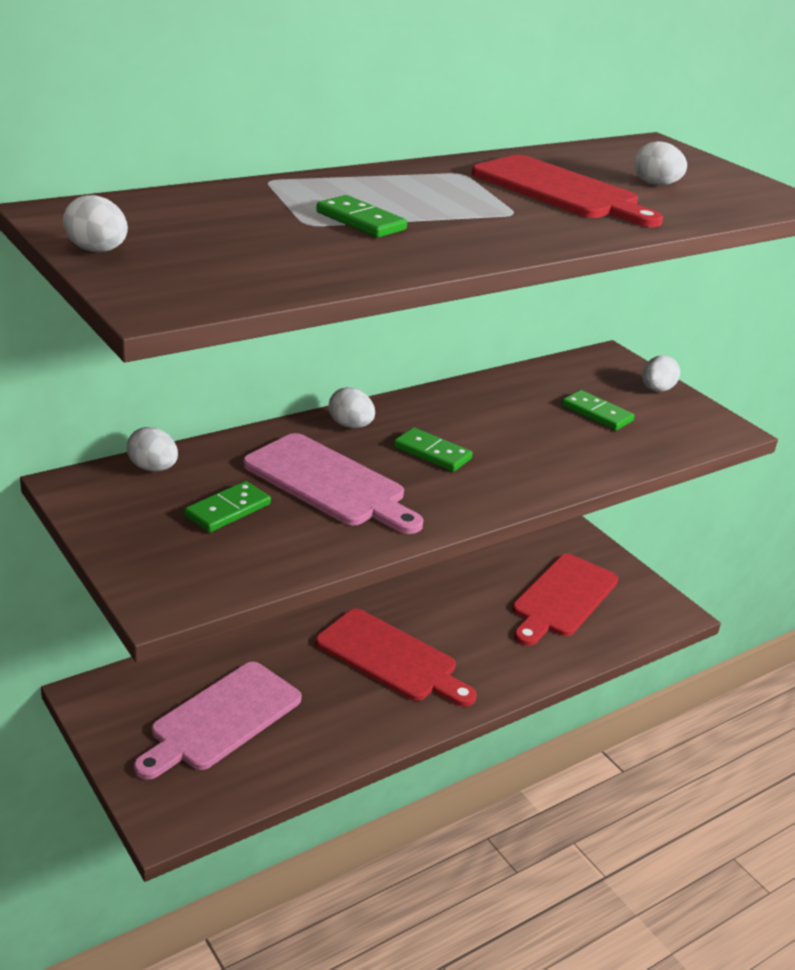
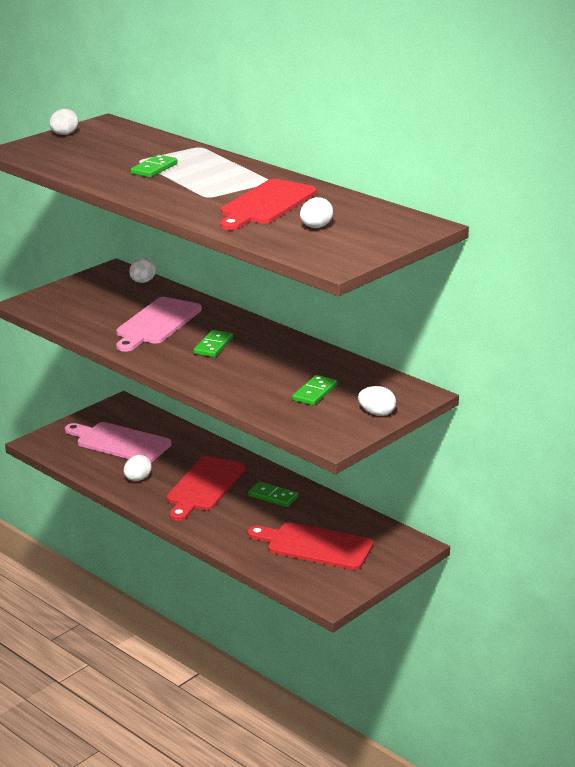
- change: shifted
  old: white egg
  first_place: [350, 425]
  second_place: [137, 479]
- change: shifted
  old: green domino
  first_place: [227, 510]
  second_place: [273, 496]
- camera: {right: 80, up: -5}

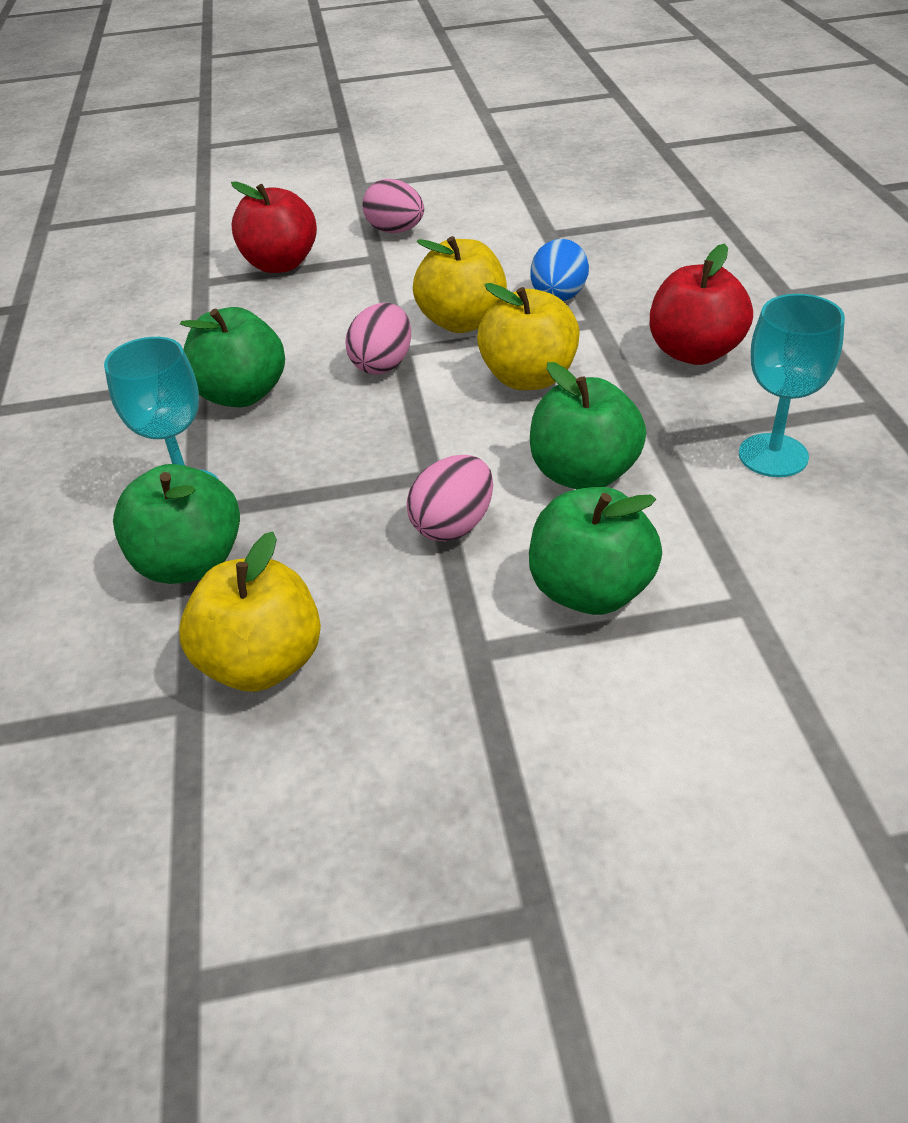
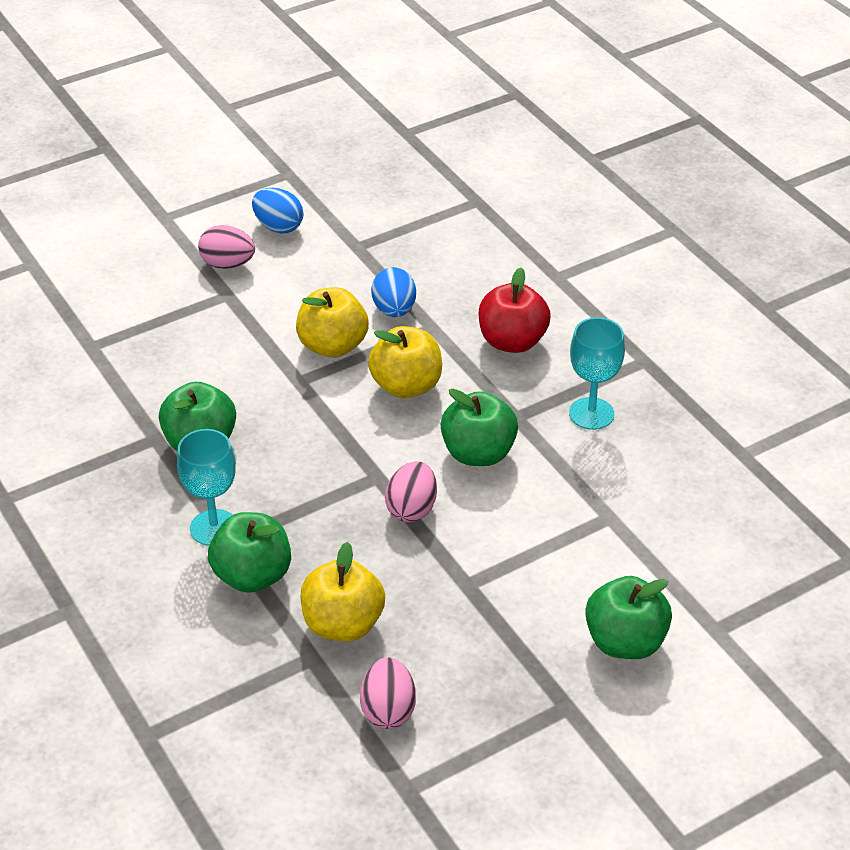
- change: new
  new: blue egg
  second_place: [278, 227]
- change: shifted
  old: pink egg
  first_place: [383, 364]
  second_place: [388, 710]
- change: shifted
  old: green apple
  first_place: [590, 591]
  second_place: [625, 642]
- change: gone
  old: red apple
  first_place: [280, 264]
- camera: {right: -25, up: 0}

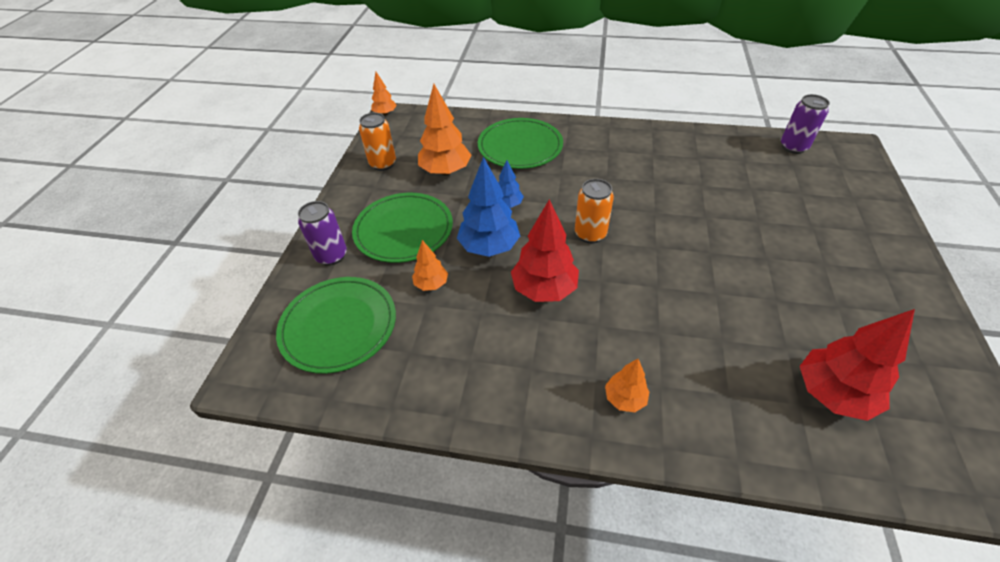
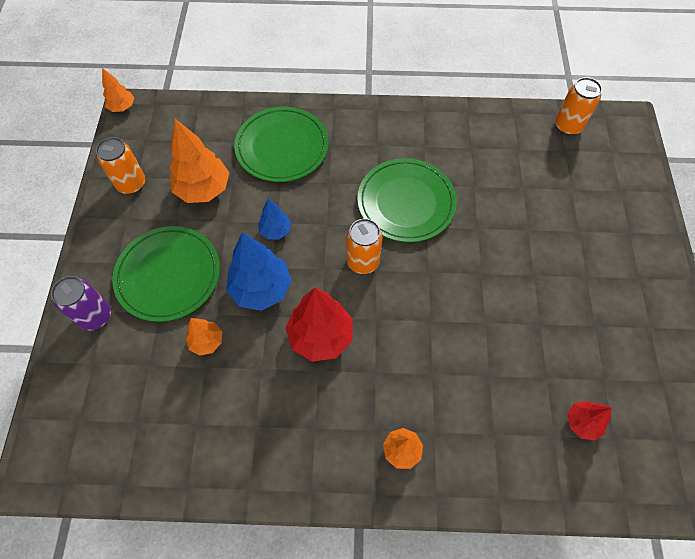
- change: shifted
  old: green plate
  first_place: [339, 326]
  second_place: [406, 202]
- change: repainted
  old: purple can
  new: orange can
  first_place: [793, 147]
  second_place: [567, 126]
- change: scaled
  old: red tree
  first_place: [832, 394]
  second_place: [582, 423]
  factor: 0.55
- camera: {right: -10, up: 15}

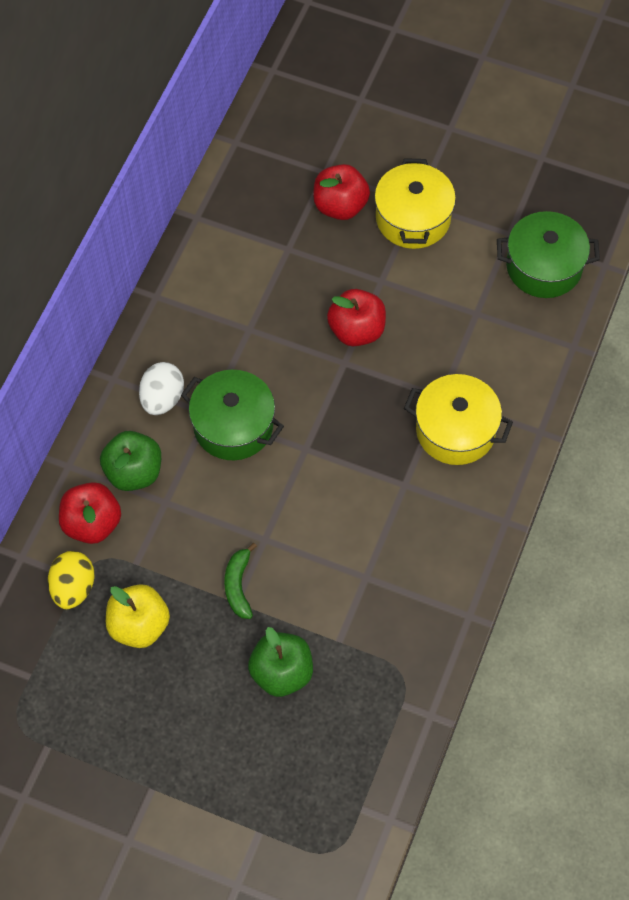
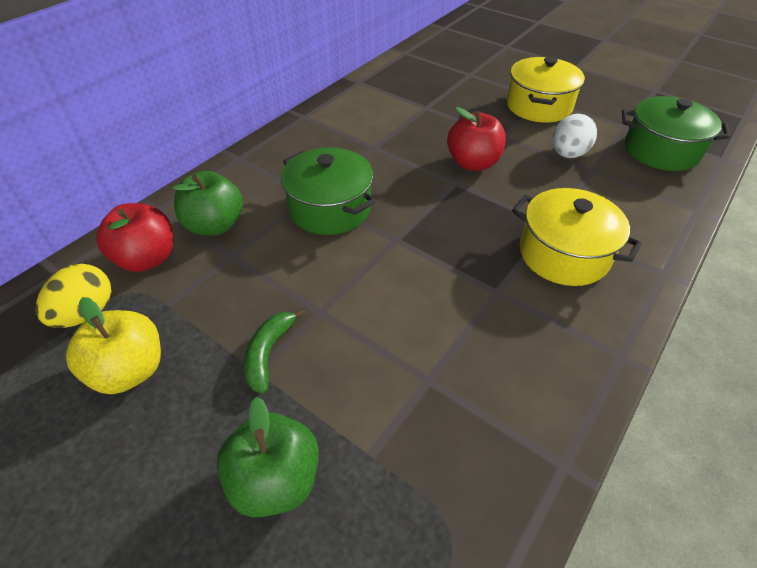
- change: shifted
  old: white egg
  first_place: [162, 399]
  second_place: [568, 154]
- change: gone
  old: red apple
  first_place: [340, 206]
- camera: {right: 15, up: -15}

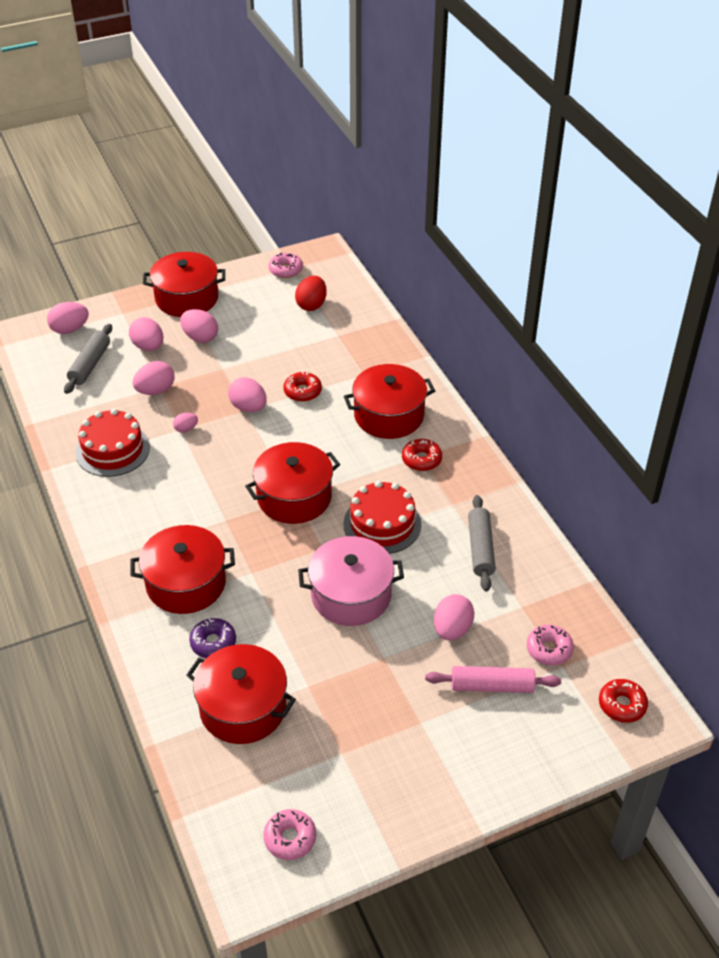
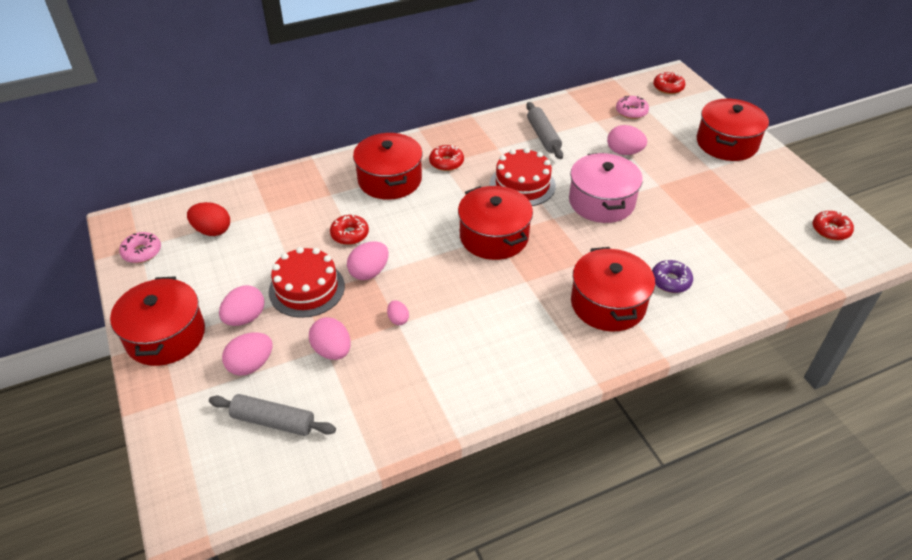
- change: shifted
  old: red cake
  first_place: [112, 450]
  second_place: [306, 289]
- change: rotated
  old: grey rolling pin
  first_place: [480, 548]
  second_place: [543, 136]
  degrees: 75
- change: shifted
  old: red pot
  first_place: [243, 707]
  second_place: [726, 143]
- change: repainted
  old: pink donut
  new: red donut
  first_place: [290, 838]
  second_place: [830, 230]
- change: gone
  old: pink egg
  first_place: [70, 329]
- change: gone
  old: pink rolling pin
  first_place: [492, 686]
- camera: {right: -90, up: 0}

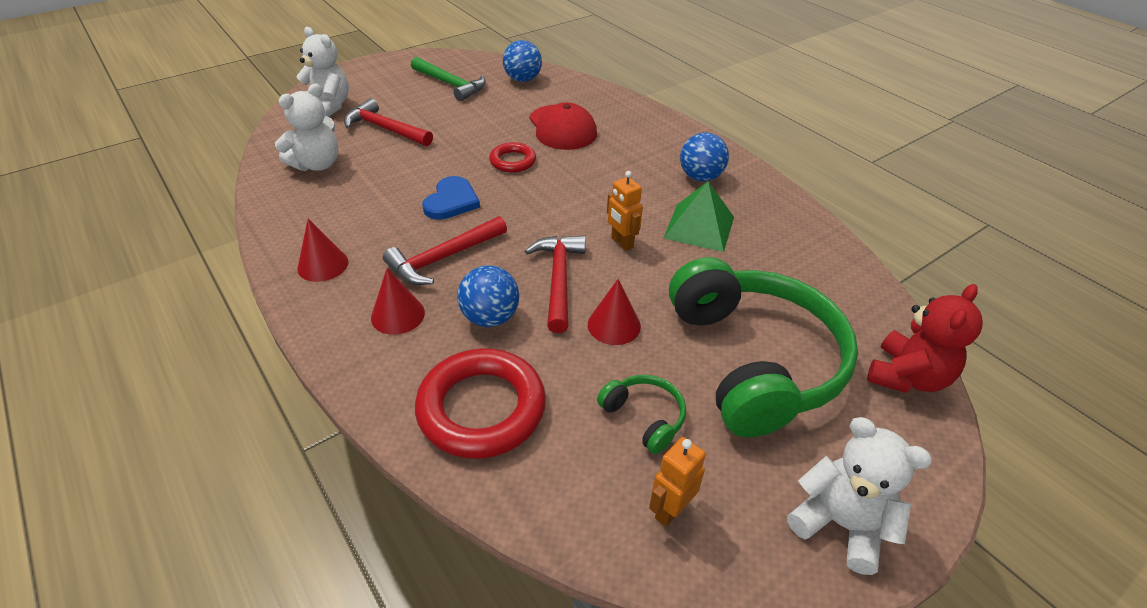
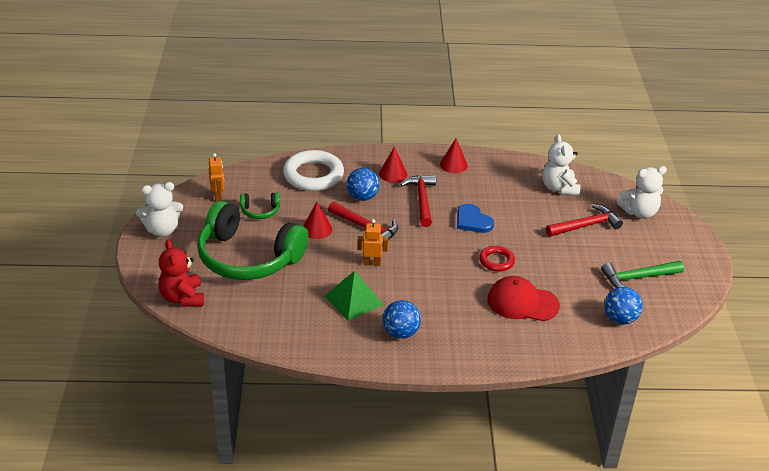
- change: repainted
  old: red ring
  new: white ring
  first_place: [481, 408]
  second_place: [313, 175]
- camera: {right: 125, up: -5}

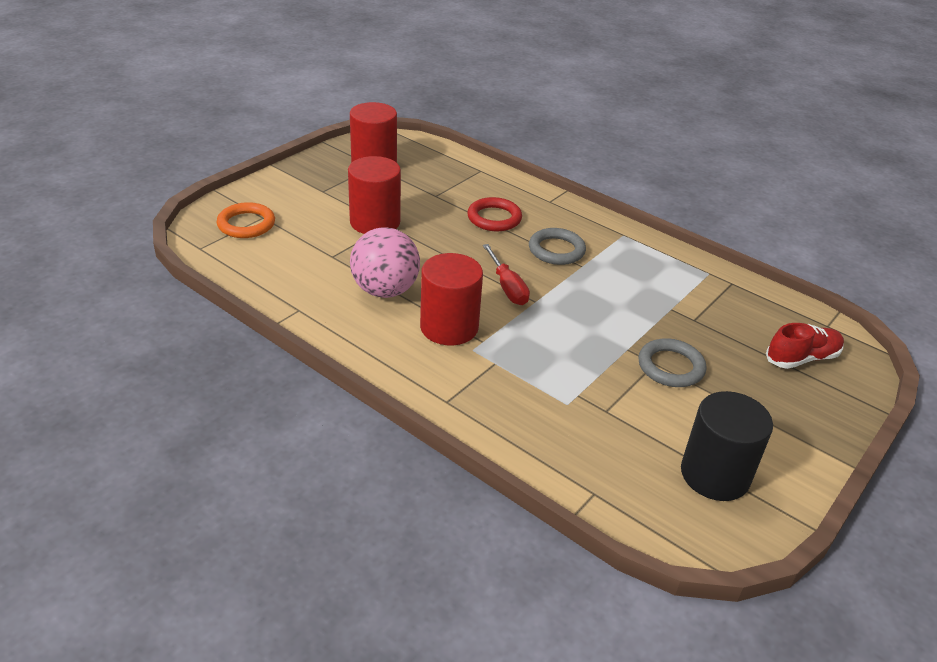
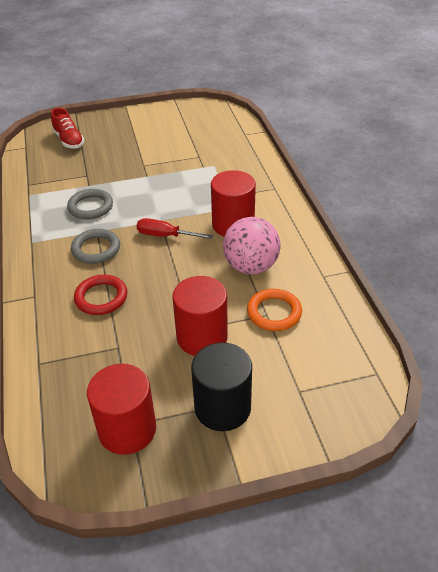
- change: rotated
  old: red shoe
  first_place: [802, 358]
  second_place: [69, 140]
  degrees: -135
- change: shifted
  old: grey ring
  first_place: [670, 367]
  second_place: [90, 207]
- change: rotated
  old: red screwdriver
  first_place: [507, 287]
  second_place: [166, 236]
  degrees: -90
- change: shifted
  old: black cylinder
  first_place: [715, 475]
  second_place: [222, 407]
- change: shifted
  old: orange ring
  first_place: [246, 224]
  second_place: [274, 312]
- camera: {right: -140, up: 5}

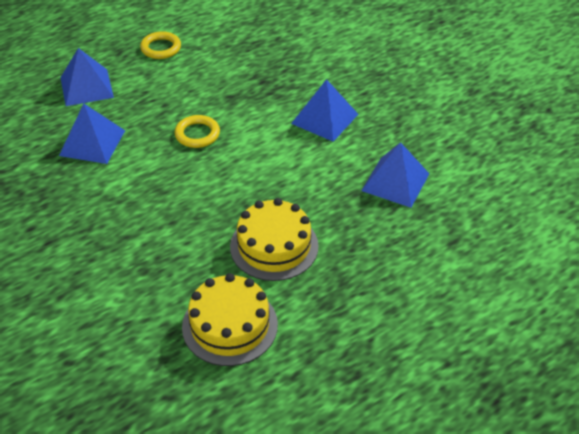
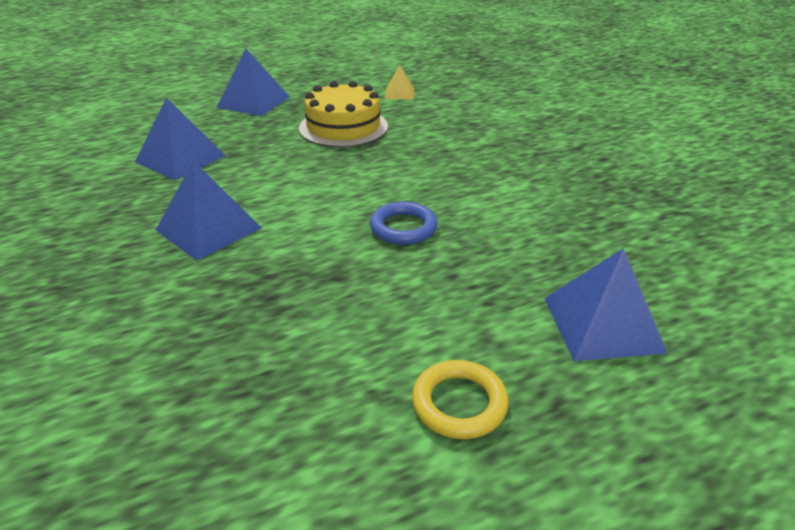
- change: shifted
  old: blue pyramid
  first_place: [92, 143]
  second_place: [253, 102]
- change: repainted
  old: yellow ring
  new: blue ring
  first_place: [197, 134]
  second_place: [403, 228]
- change: swapped
  old: yellow cake
  new: yellow pyramid
  first_place: [230, 325]
  second_place: [399, 93]
- camera: {right: -170, up: -10}

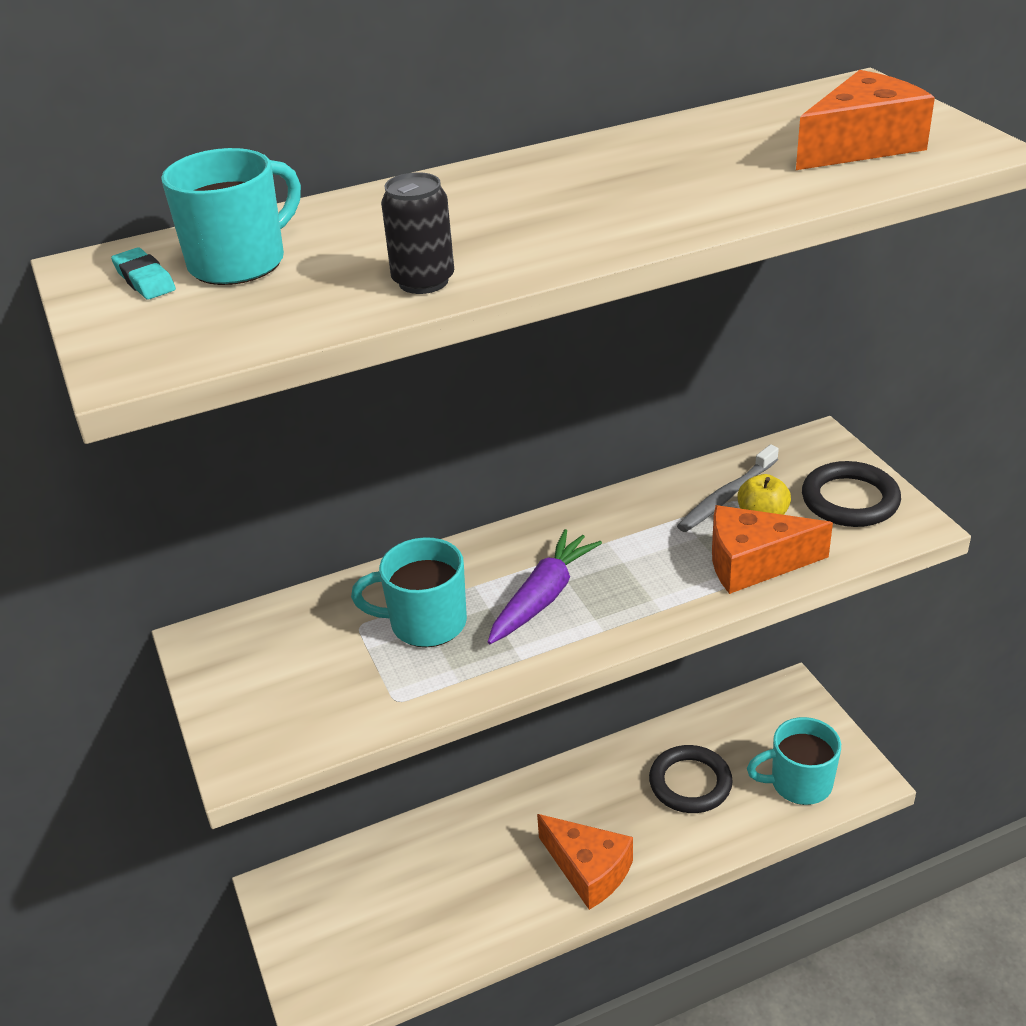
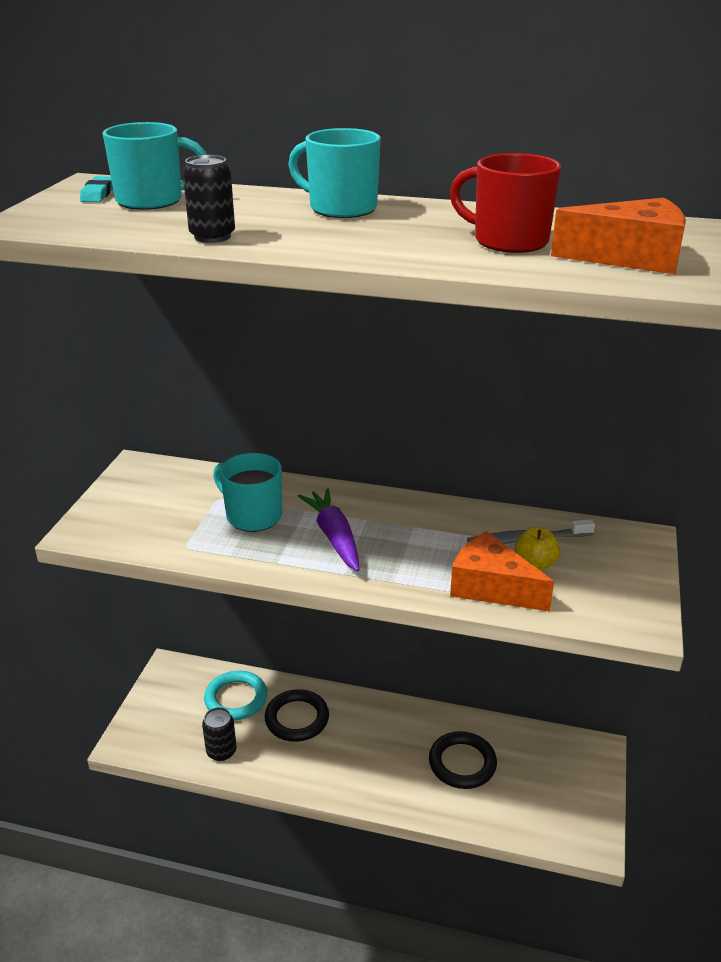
- change: new
  new: black can
  second_place: [221, 751]
- change: new
  new: turquoise ring
  second_place: [236, 699]
- change: shifted
  old: black ring
  first_place: [850, 500]
  second_place: [297, 718]
- change: shifted
  old: turquoise mug
  first_place: [799, 783]
  second_place: [341, 208]
- change: rotated
  old: purple carrot
  first_place: [543, 597]
  second_place: [334, 536]
  degrees: -90
- change: new
  new: red mug
  second_place: [508, 241]
- change: gone
  old: orange cheese
  first_place: [588, 870]
- camera: {right: 35, up: -5}

